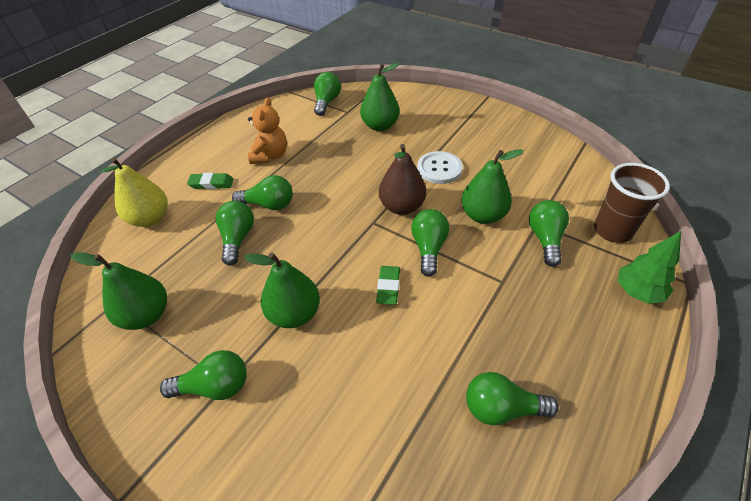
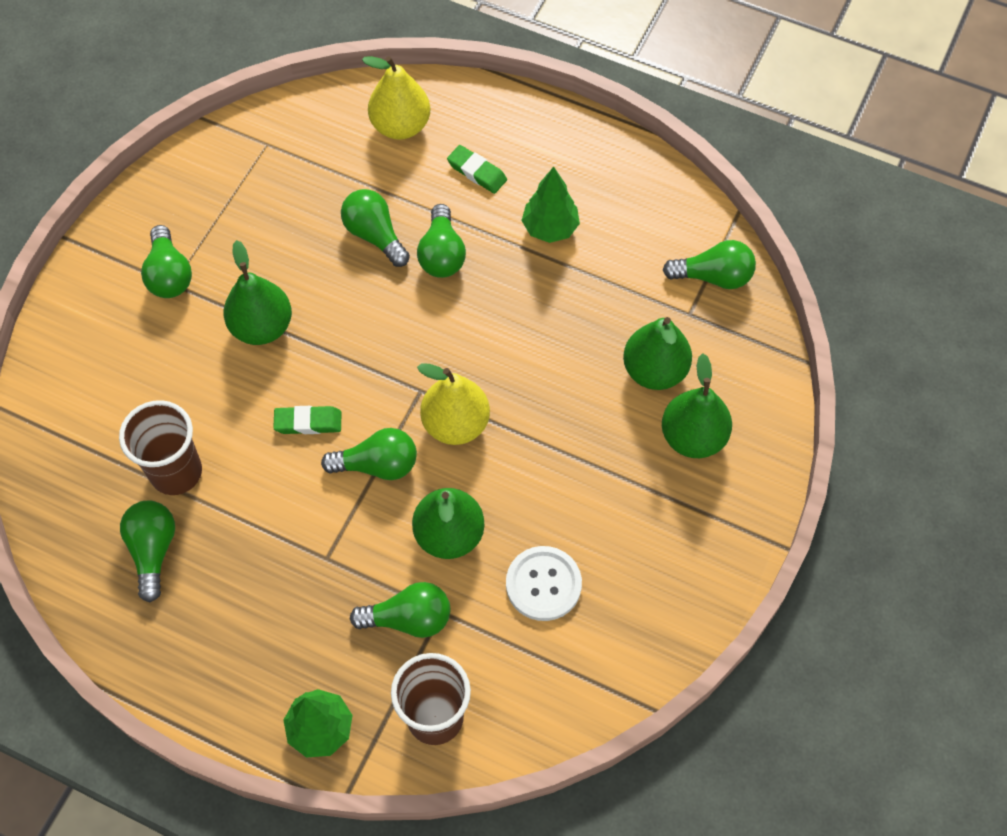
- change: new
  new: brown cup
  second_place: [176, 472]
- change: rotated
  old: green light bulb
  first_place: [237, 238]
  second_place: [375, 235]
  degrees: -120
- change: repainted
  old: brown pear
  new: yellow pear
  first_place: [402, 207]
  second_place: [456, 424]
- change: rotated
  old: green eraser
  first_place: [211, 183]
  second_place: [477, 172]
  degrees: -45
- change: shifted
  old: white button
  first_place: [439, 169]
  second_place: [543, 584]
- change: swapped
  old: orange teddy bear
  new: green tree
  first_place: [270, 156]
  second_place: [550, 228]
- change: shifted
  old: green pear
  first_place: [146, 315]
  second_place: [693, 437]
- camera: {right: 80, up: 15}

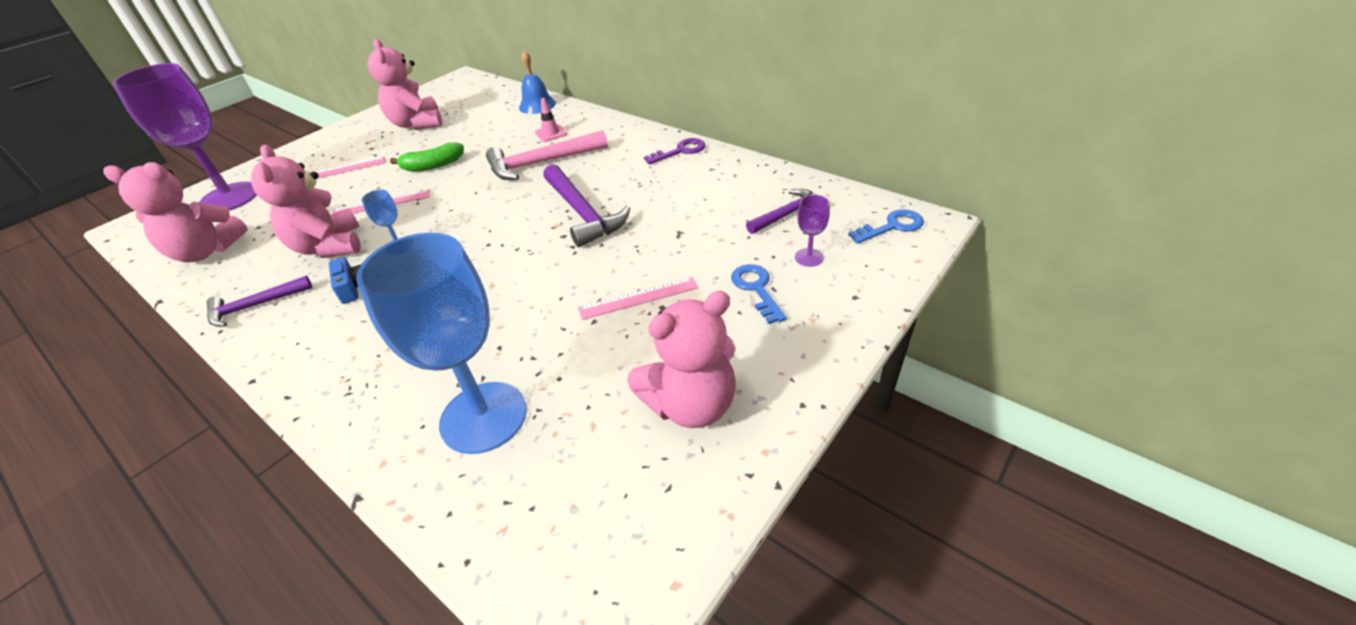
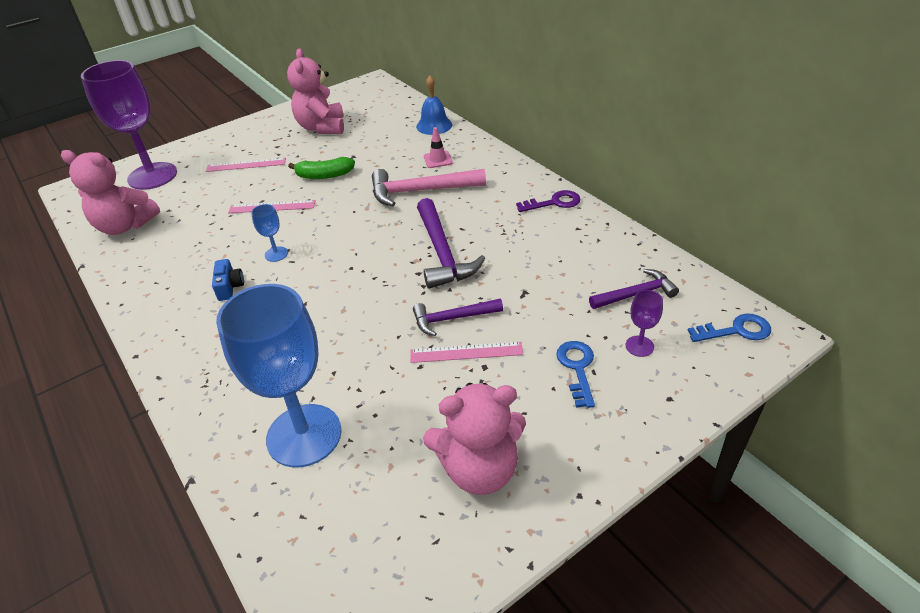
- change: shifted
  old: purple hammer
  first_place: [255, 306]
  second_place: [453, 318]
- change: gone
  old: pink teddy bear
  first_place: [329, 247]
- camera: {right: 15, up: 0}

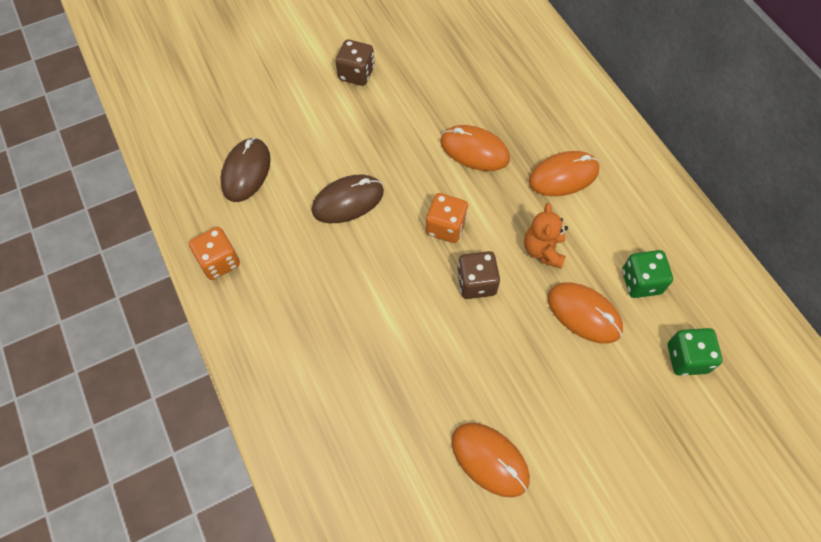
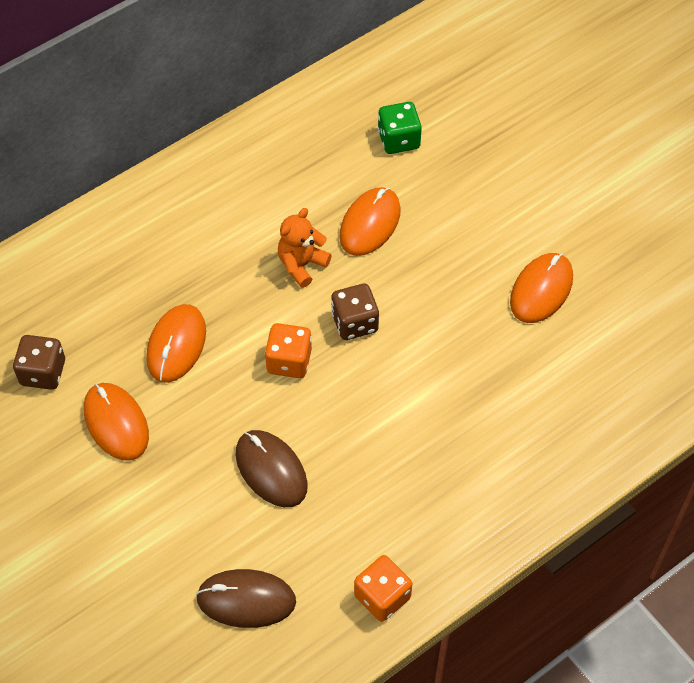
- change: shifted
  old: brown dice
  first_place: [356, 74]
  second_place: [43, 372]
- change: shifted
  old: orange mouse
  first_place: [563, 176]
  second_place: [116, 423]
- change: rotated
  old: orange teddy bear
  first_place: [543, 250]
  second_place: [302, 264]
  degrees: 135
- change: gone
  old: green dice
  first_place: [641, 282]
- camera: {right: -100, up: -5}

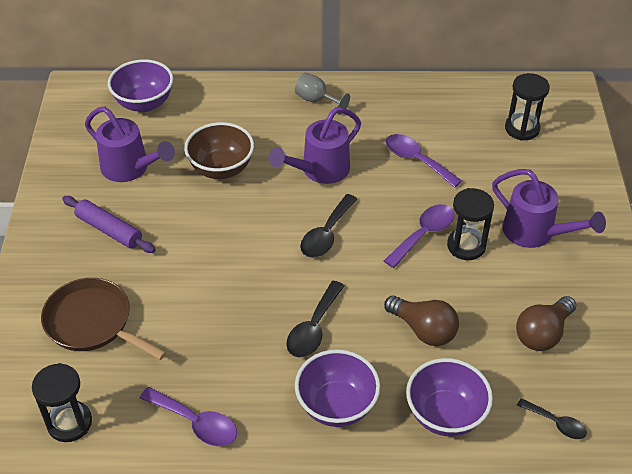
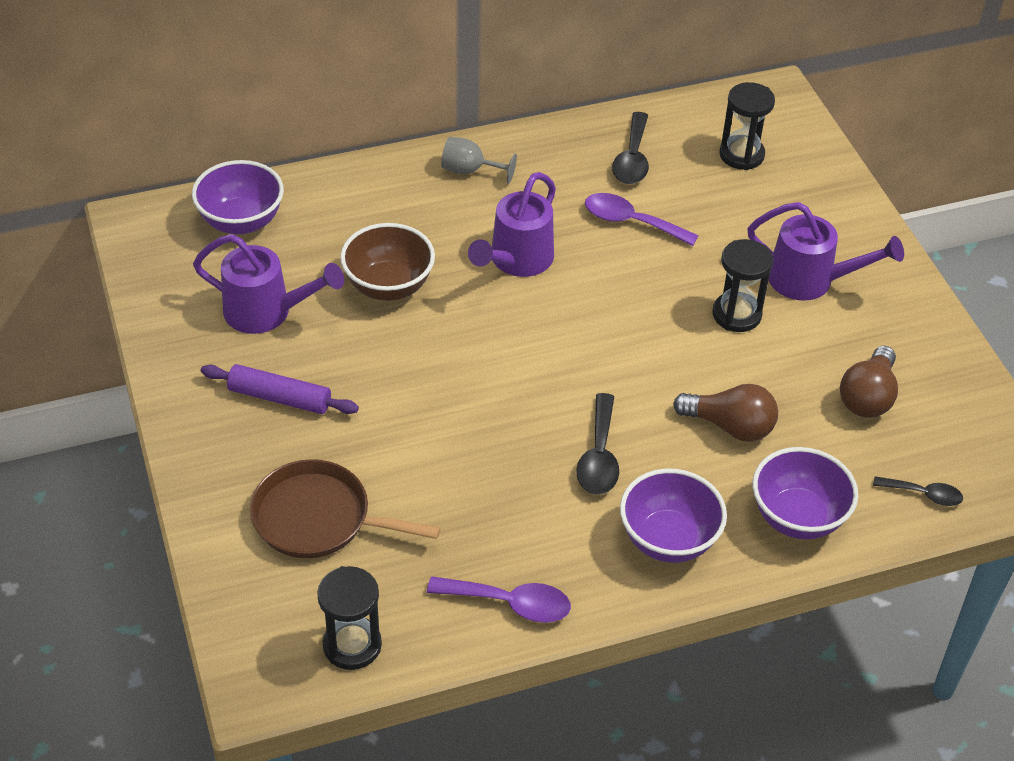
- change: shifted
  old: black spoon
  first_place: [326, 234]
  second_place: [632, 159]
- change: gone
  old: purple spoon
  first_place: [423, 234]
- camera: {right: -20, up: 0}

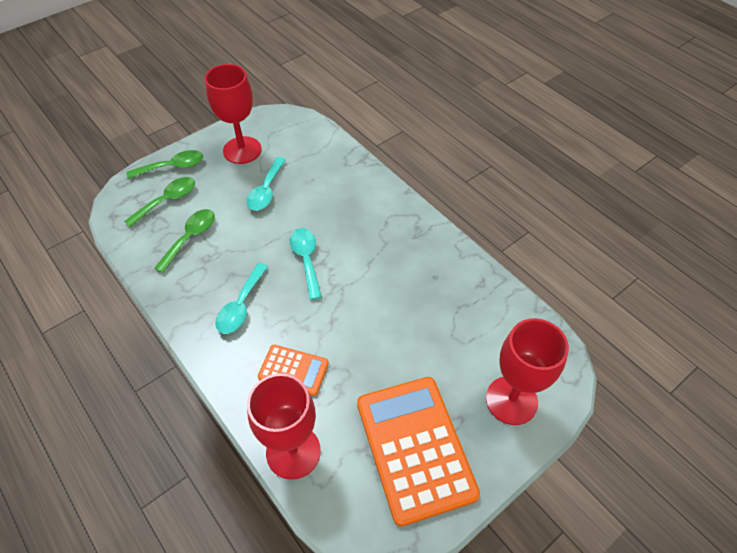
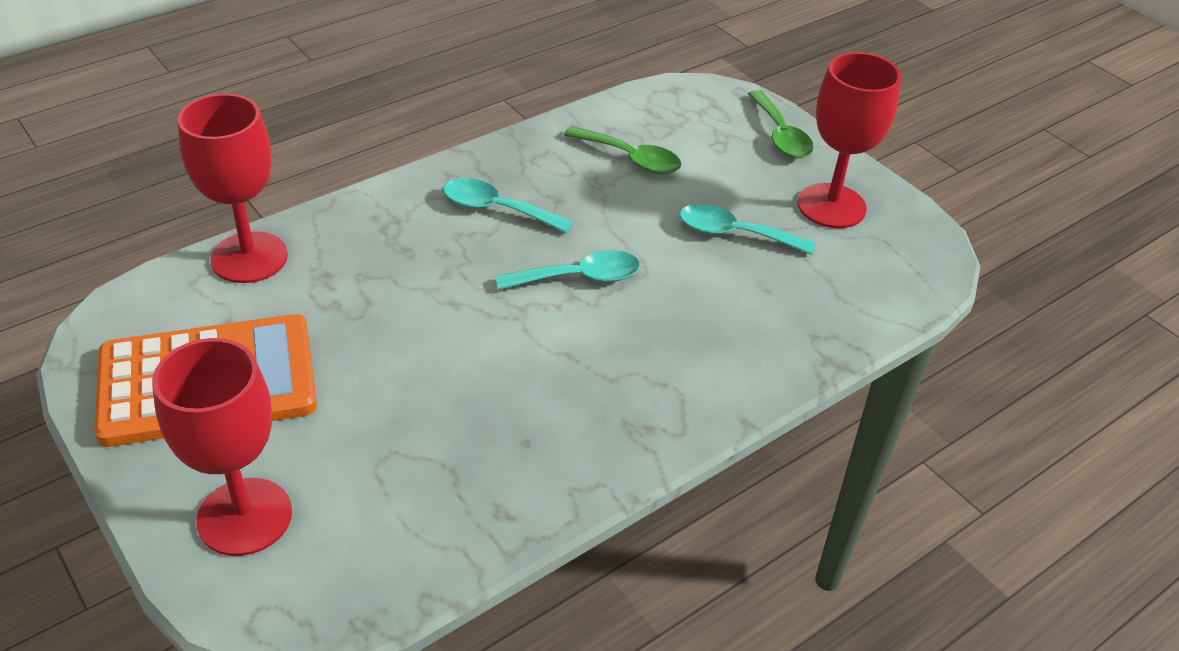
- change: gone
  old: green spoon
  first_place: [167, 201]
- change: gone
  old: orange calculator
  first_place: [293, 370]
- camera: {right: 90, up: -10}

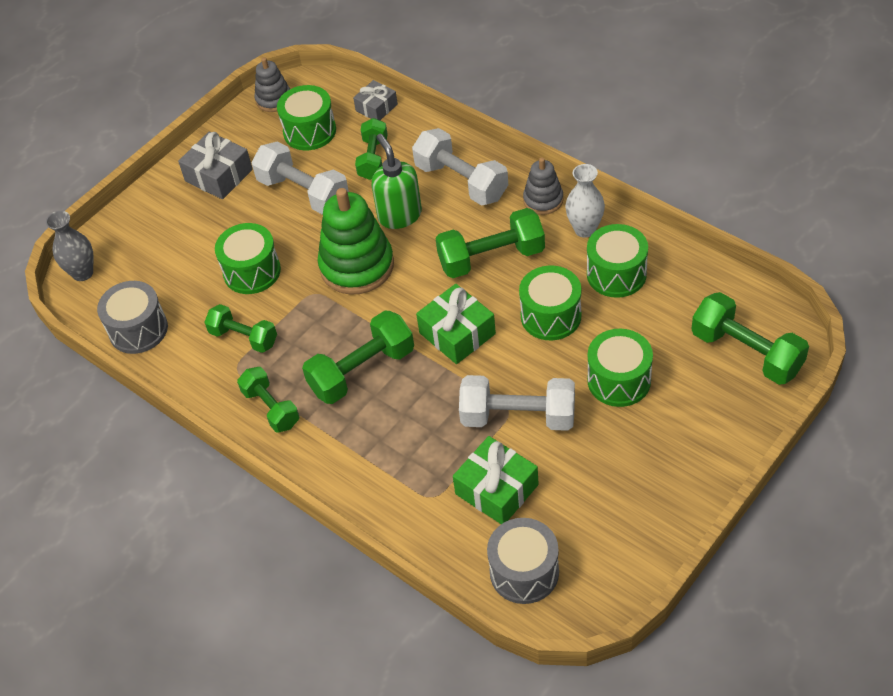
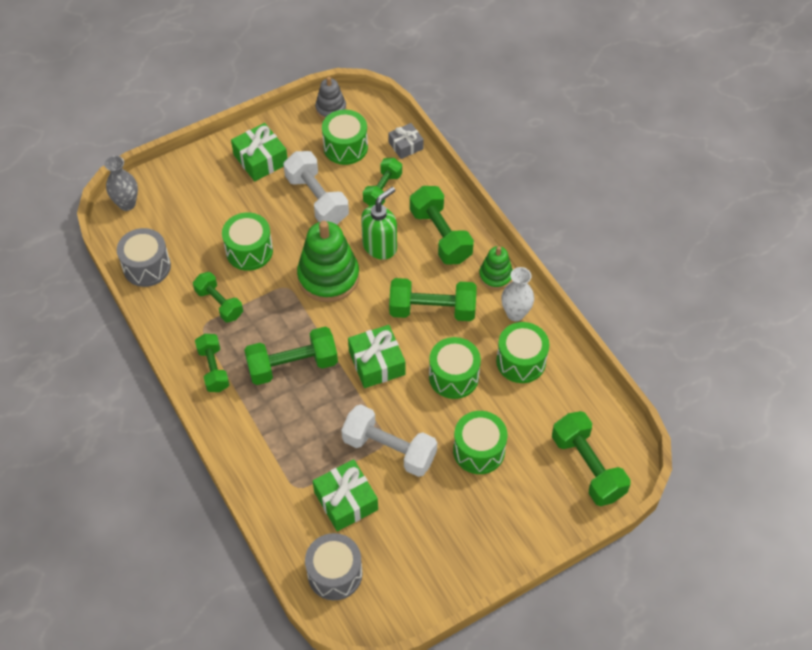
- change: repainted
  old: grey gift
  new: green gift
  first_place: [219, 175]
  second_place: [260, 159]
- change: rotated
  old: green soap dispenser
  first_place: [399, 215]
  second_place: [380, 246]
  degrees: 45
- change: repainted
  old: white dumbbell
  new: green dumbbell
  first_place: [461, 181]
  second_place: [440, 235]
- change: repainted
  old: grey stacking toy
  new: green stacking toy
  first_place: [543, 200]
  second_place: [495, 276]
- camera: {right: 15, up: 5}

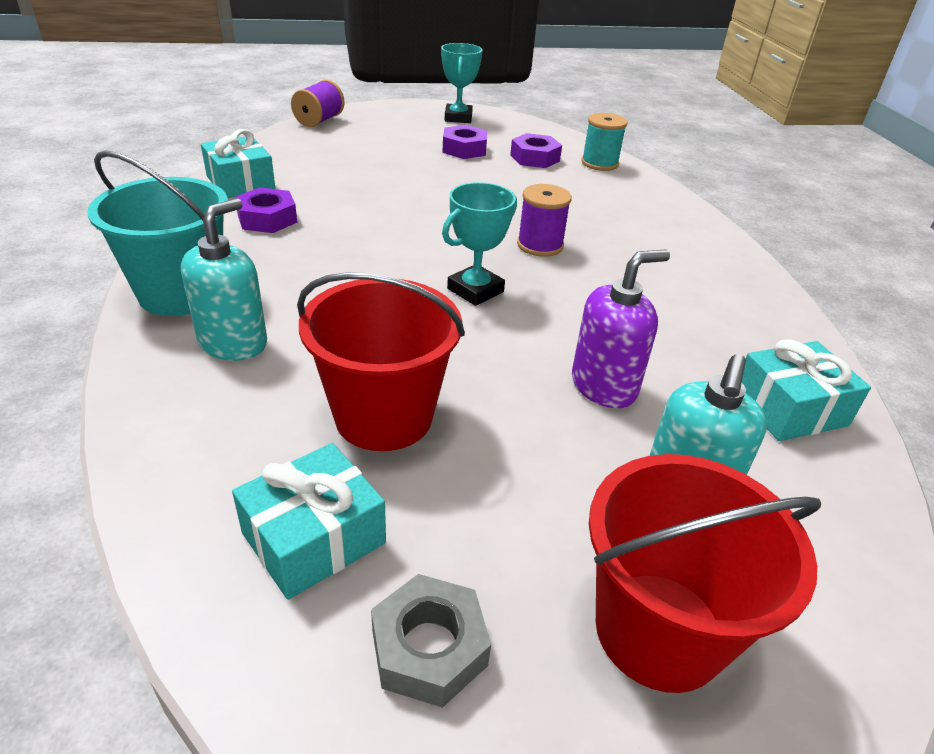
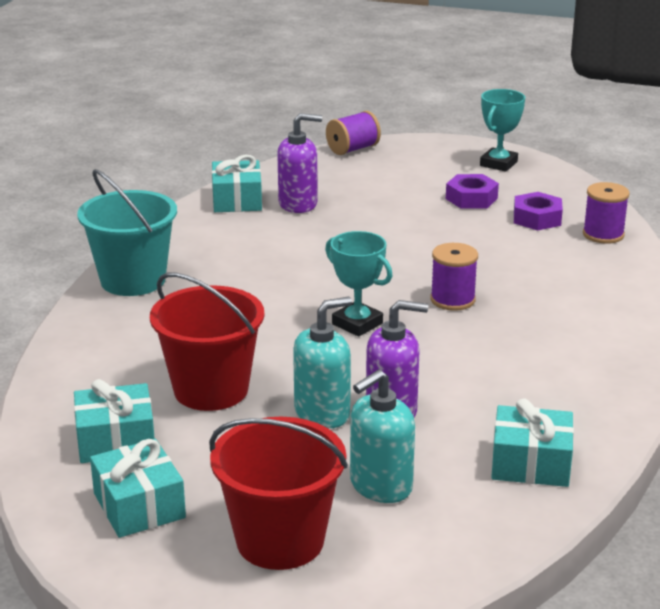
- change: swapped
  old: grey nut
  new: turquoise gift
  first_place: [429, 648]
  second_place: [139, 505]
- change: new
  new: purple soap dispenser
  second_place: [298, 204]
- change: shifted
  old: turquoise soap dispenser
  first_place: [233, 343]
  second_place: [322, 413]
- change: rotated
  old: turquoise trophy
  first_place: [475, 290]
  second_place: [357, 324]
  degrees: 60
- change: repainted
  old: turquoise spool
  new: purple spool
  first_place: [599, 163]
  second_place: [603, 234]
- change: gone
  old: purple nut
  first_place: [267, 219]
- camera: {right: 30, up: -10}

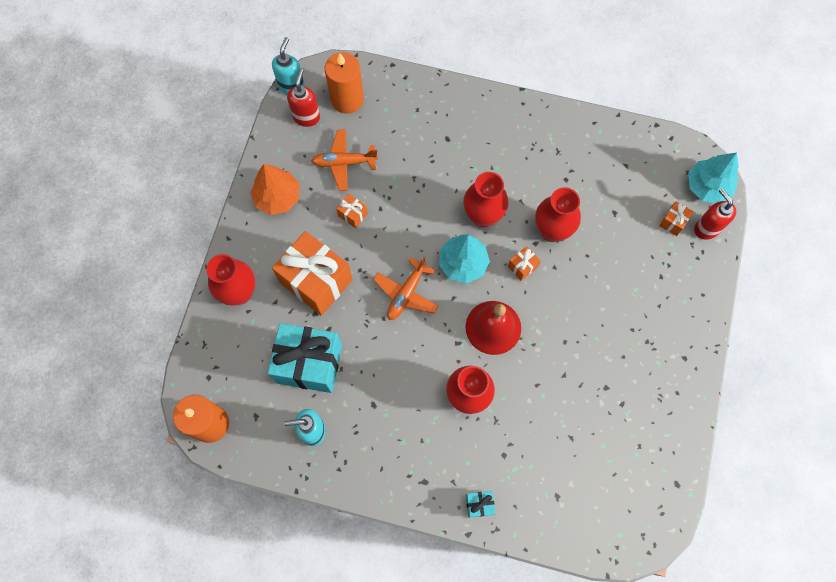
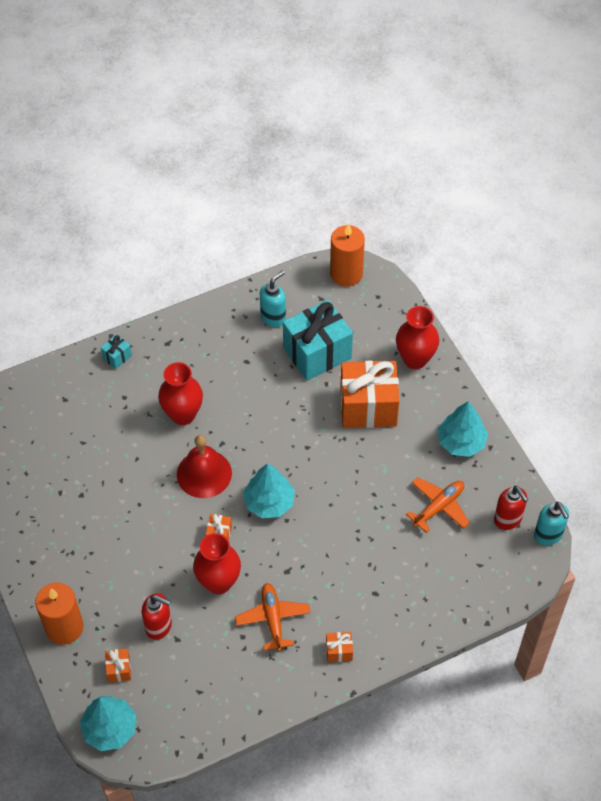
- change: shifted
  old: orange candle
  first_place: [347, 99]
  second_place: [64, 627]
- change: shifted
  old: red soap dispenser
  first_place: [706, 228]
  second_place: [159, 626]
- change: shifted
  old: orange plane
  first_place: [406, 293]
  second_place: [273, 619]
- change: shifted
  old: orange gift
  first_place: [353, 214]
  second_place: [339, 651]
- change: repainted
  old: orange tree
  new: turquoise tree
  first_place: [278, 197]
  second_place: [461, 442]
- change: gone
  old: red vase
  first_place: [482, 216]
- camera: {right: 140, up: -15}

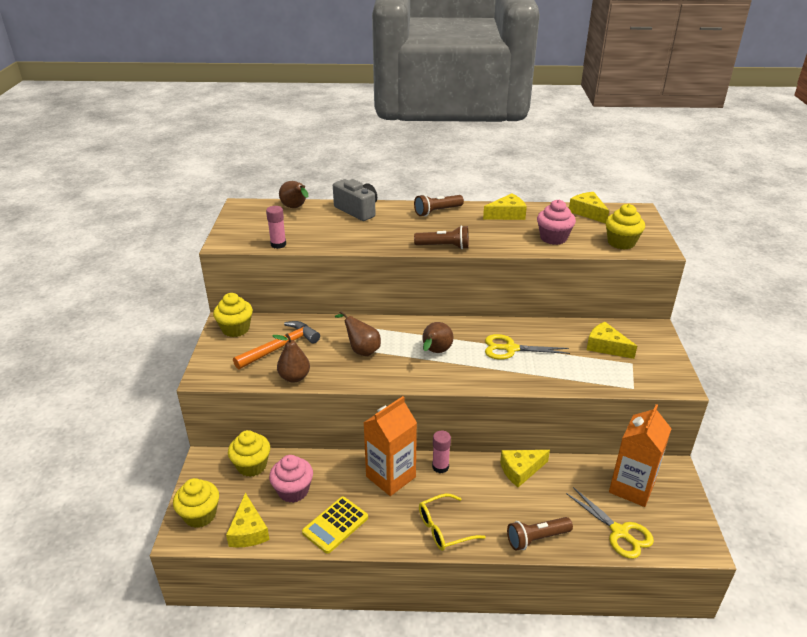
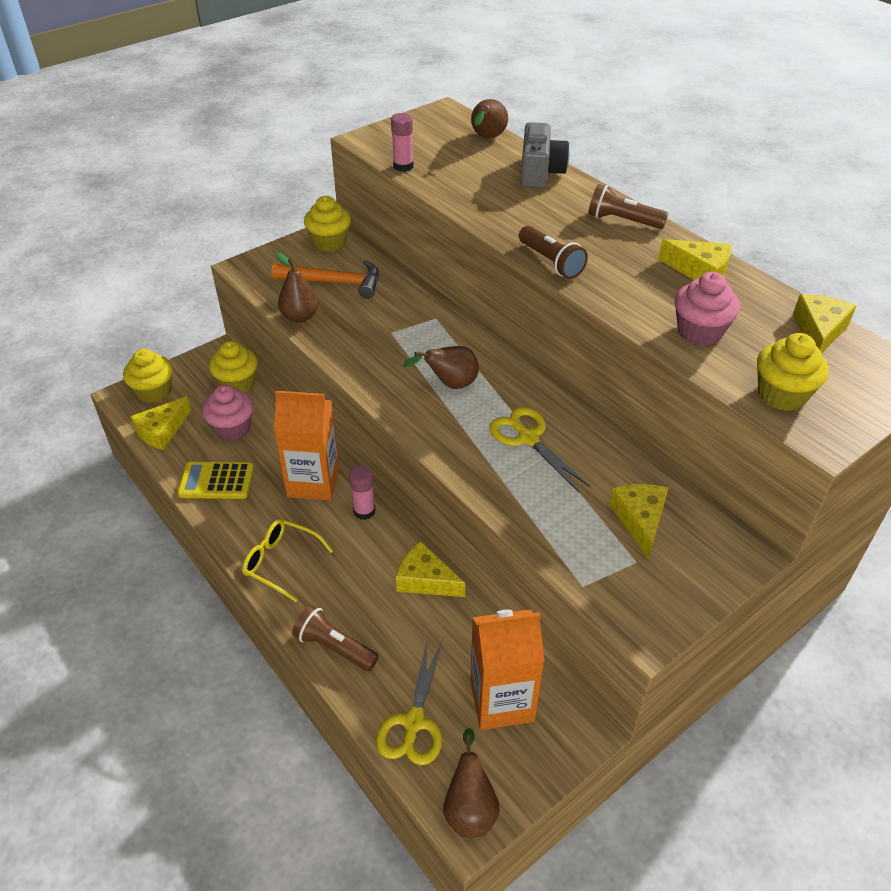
- change: shifted
  old: brown pear
  first_place: [361, 350]
  second_place: [470, 808]
- camera: {right: 50, up: 10}

